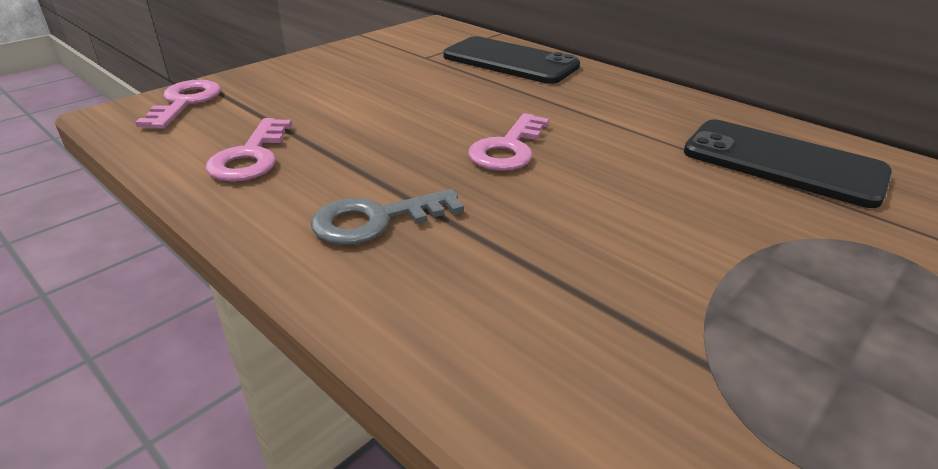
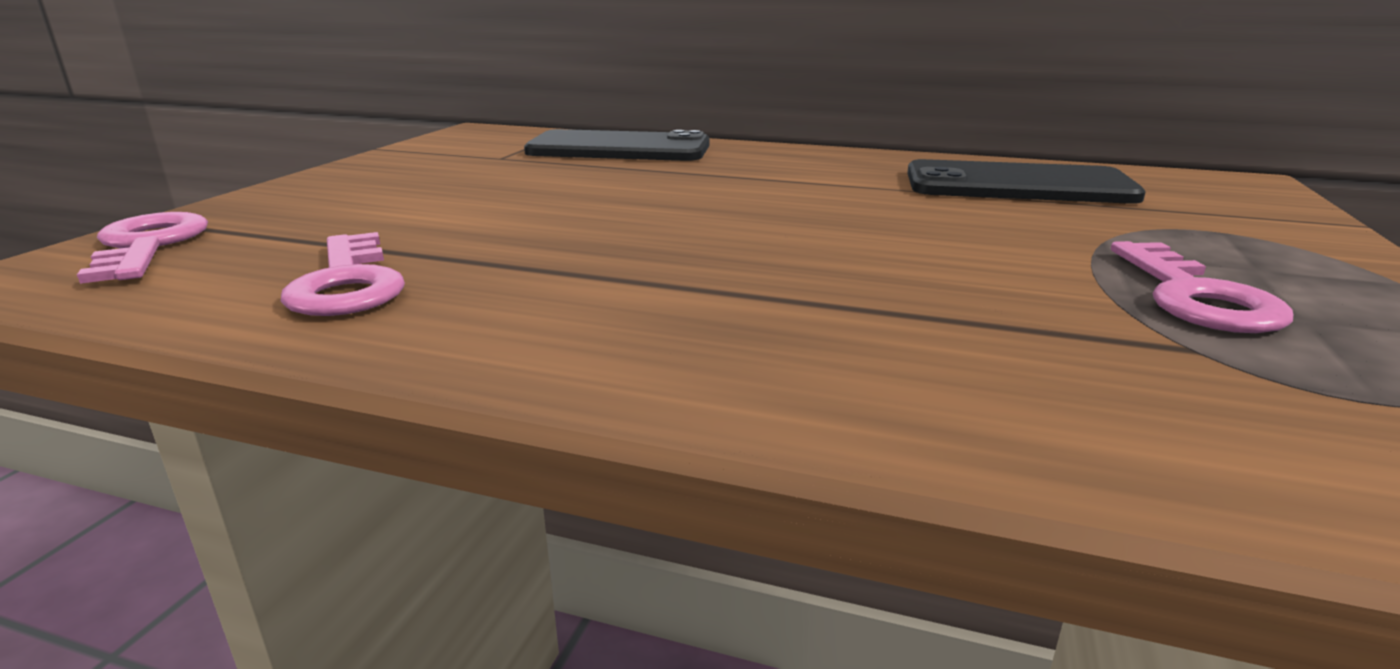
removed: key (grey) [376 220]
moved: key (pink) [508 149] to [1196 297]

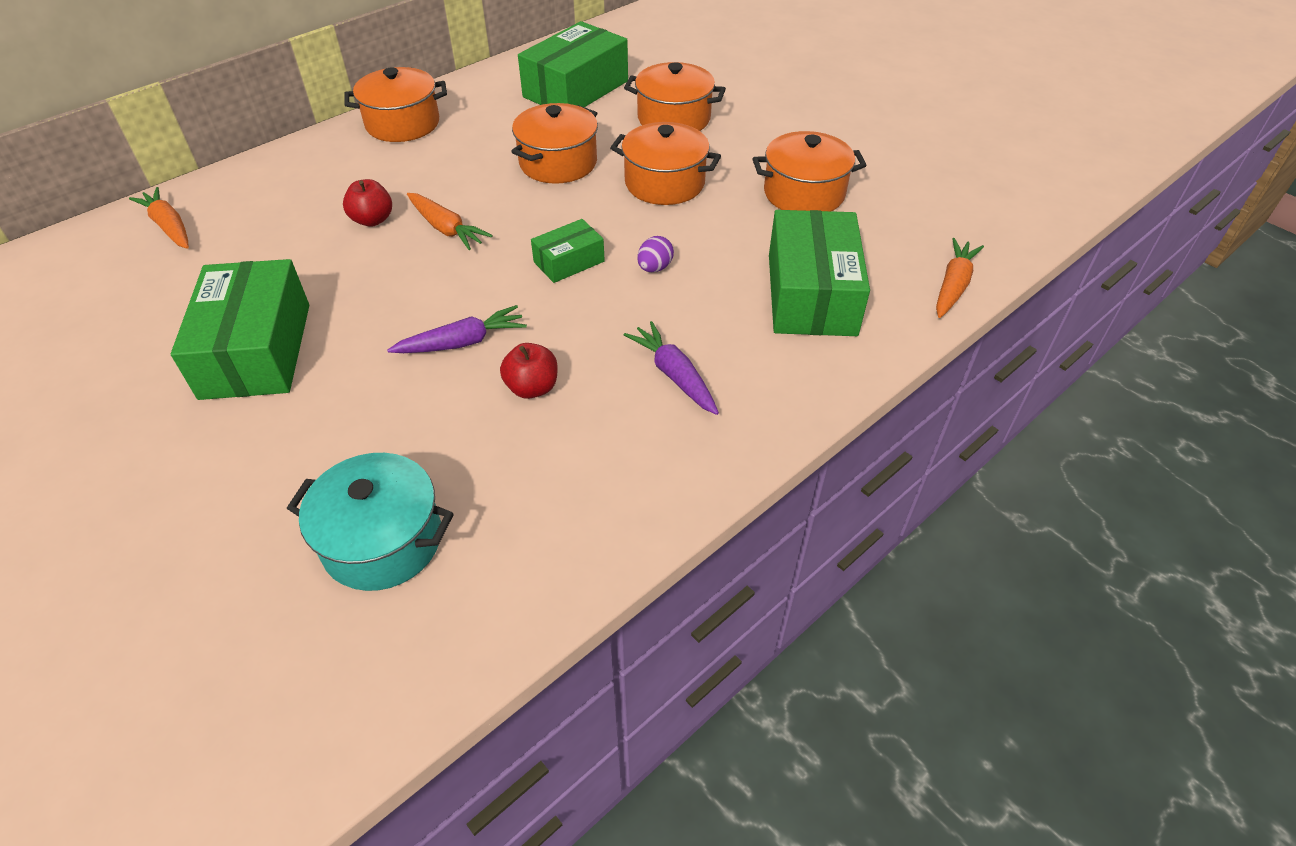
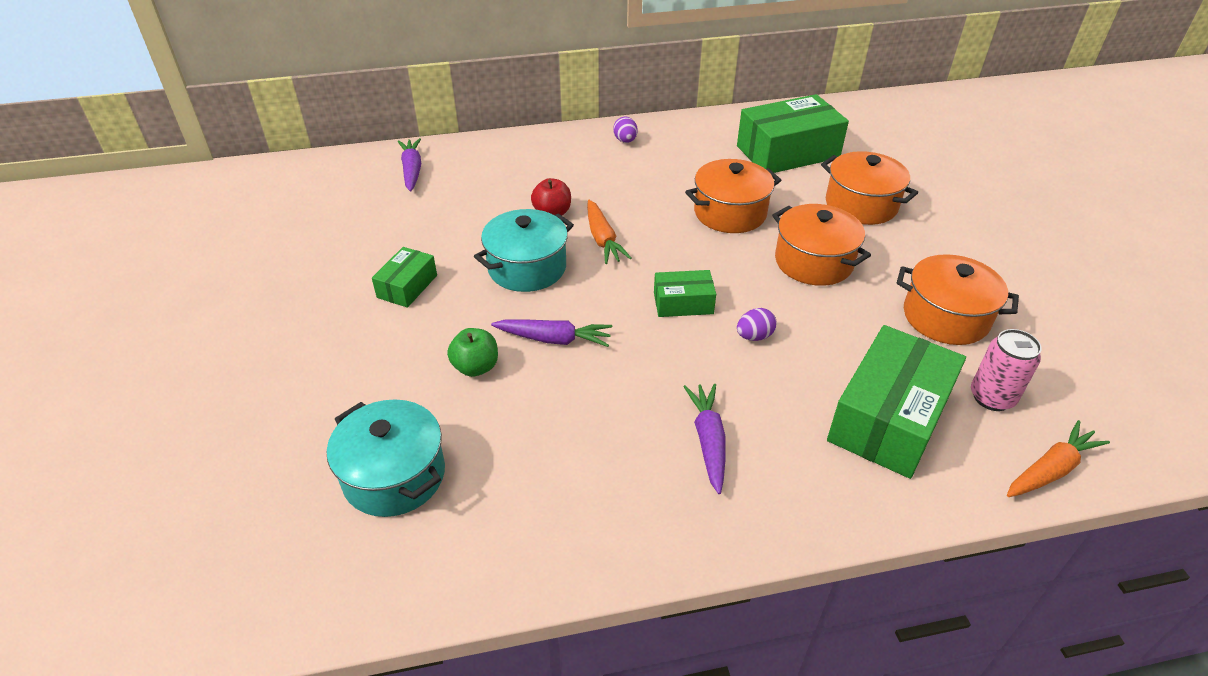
removed: apple (red) [532 388]
added: pot (turquoise) [527 268]; apple (green) [476 367]; can (pink) [992 397]
replaced: pot (orange) [402 124] to egg (purple) [625 141]
recoloured: carrot (orange) [169 226] to carrot (purple) [412 170]
resized: box (green) [256 350] = [407 286] x0.51

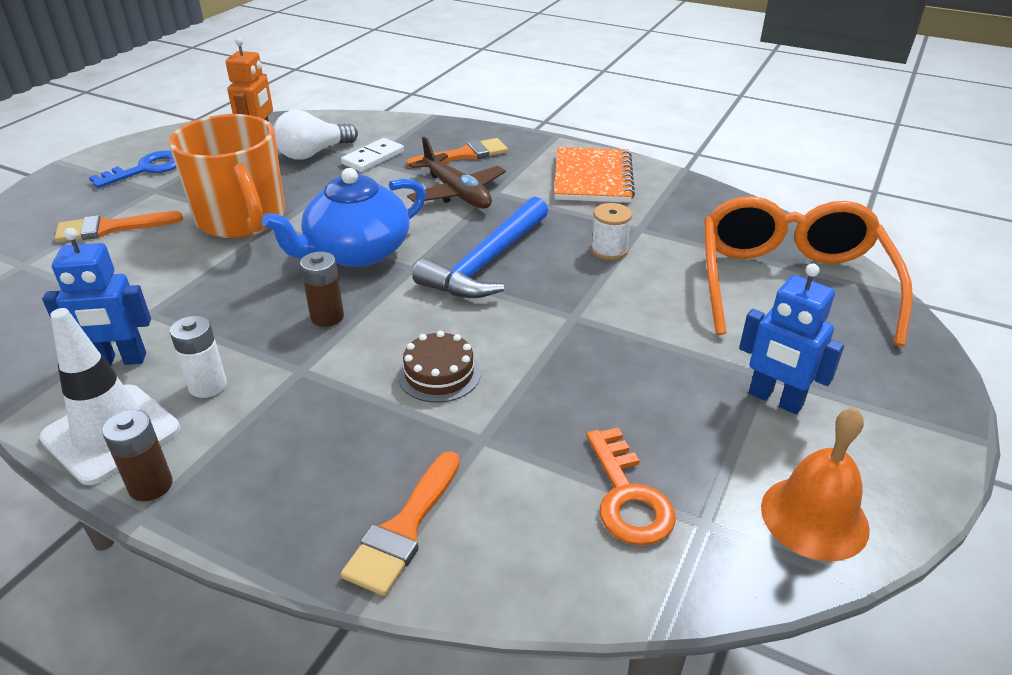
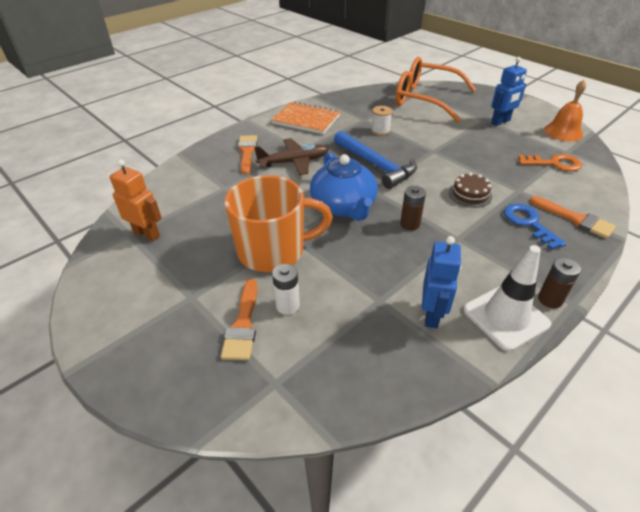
removed: light bulb (white) [313 153]; domino (white) [373 158]
moved: key (blue) [146 169] to [529 223]; battery (white) [208 386] to [287 306]

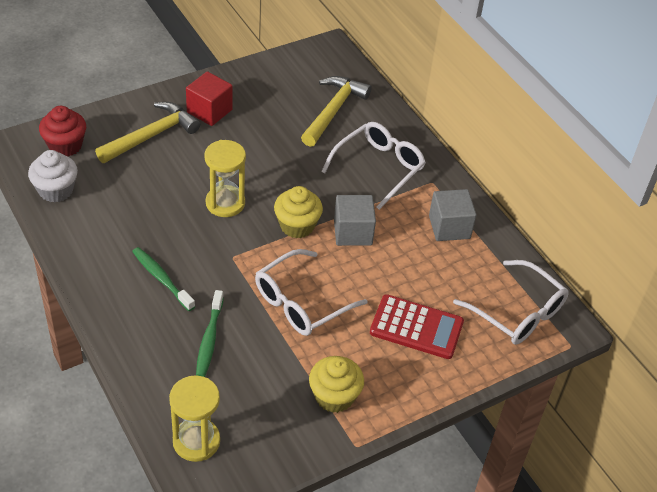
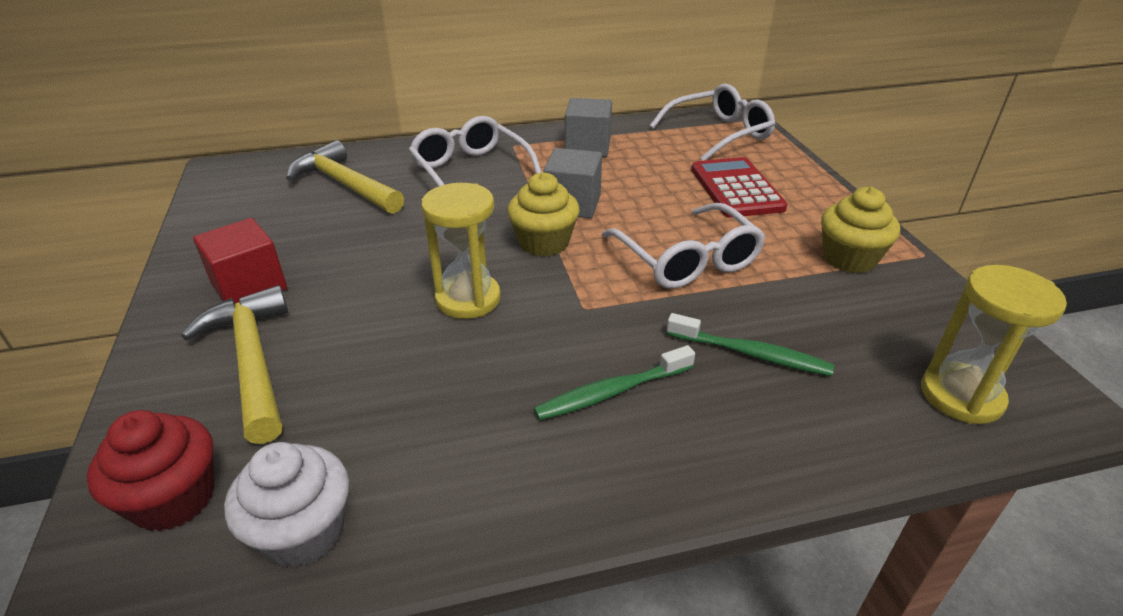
turned: calculator (red) [416 327] = [736 188] 45 degrees counterclockwise

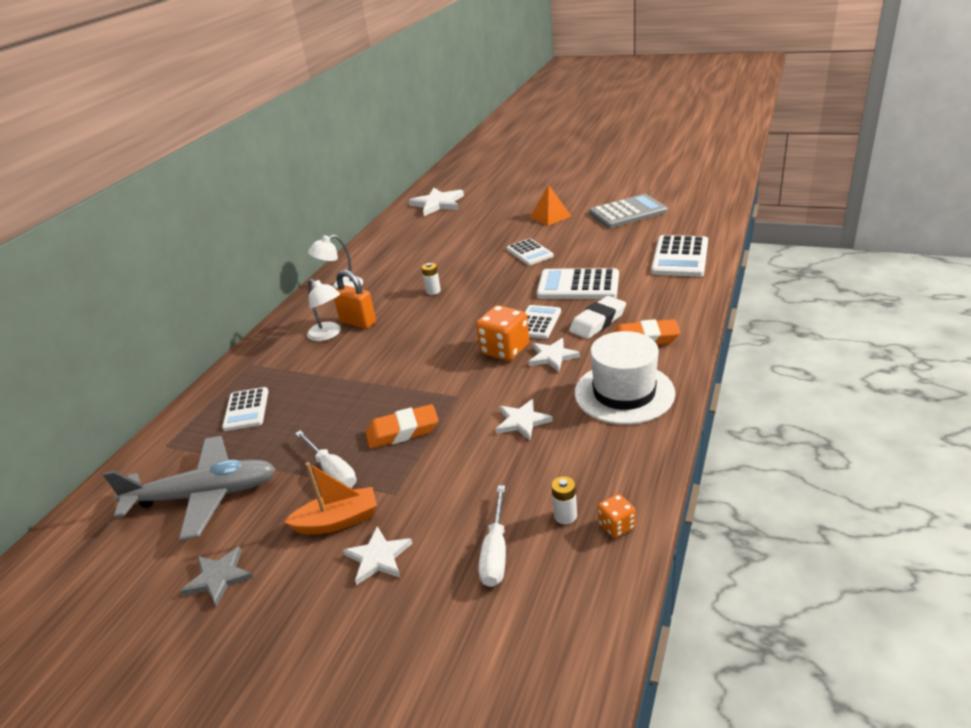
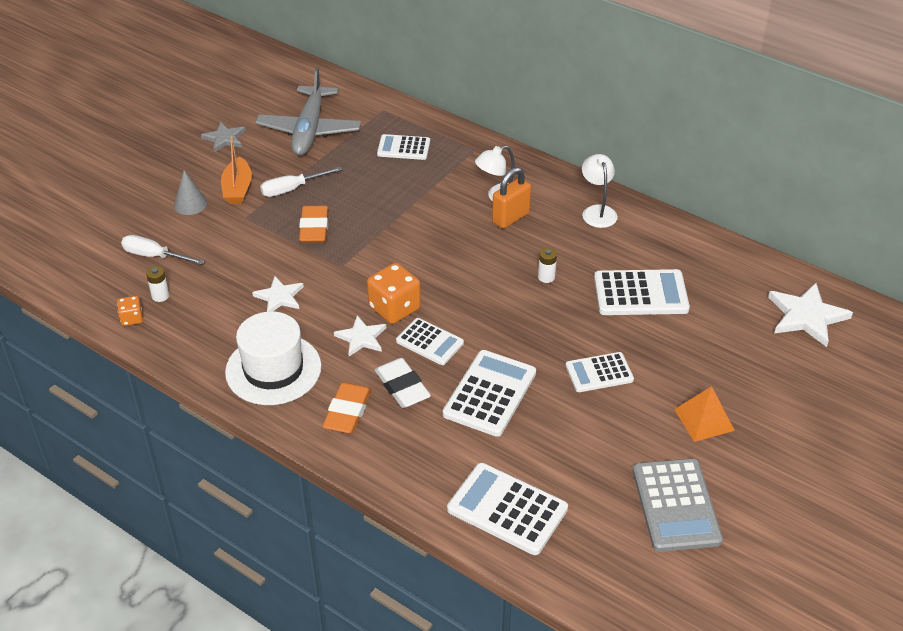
added: calculator (white) [640 294]
replaced: star (white) [378 557] to cone (grey) [190 204]

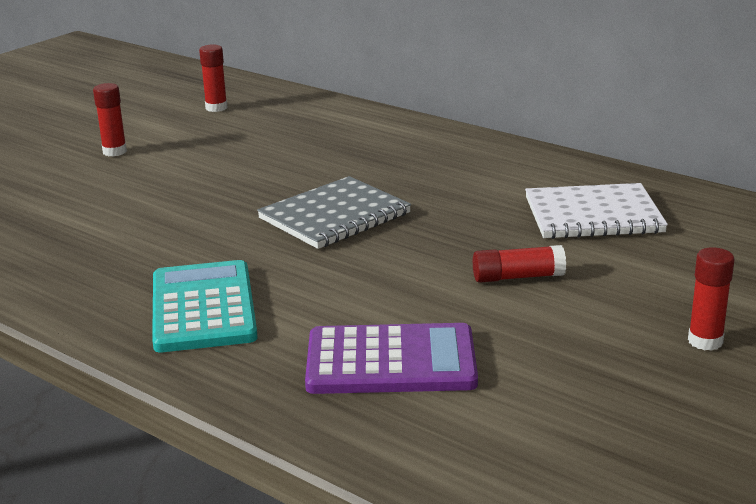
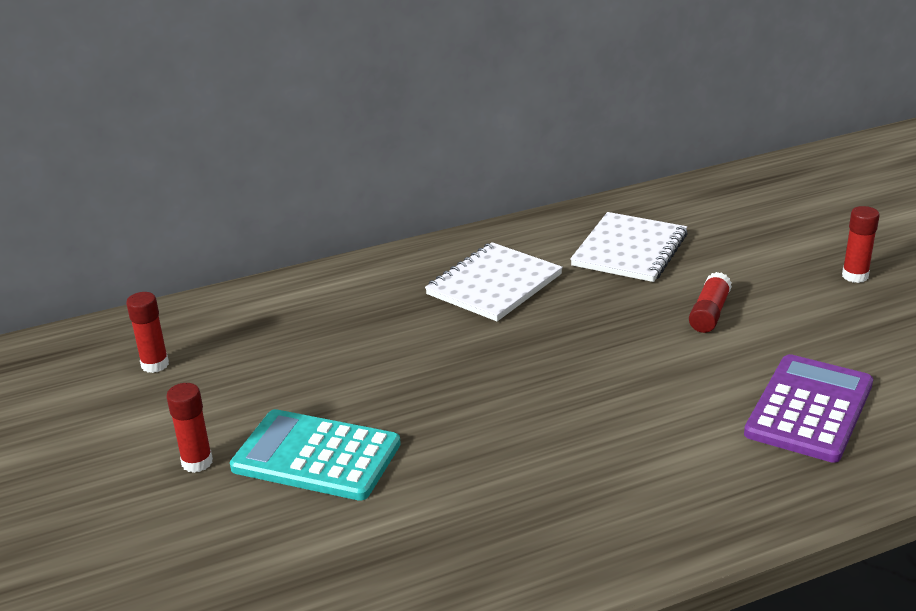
removed: notebook (grey) [335 216]
added: notebook (white) [494 285]
moved: calculator (turquoise) [203 308] to [316 456]

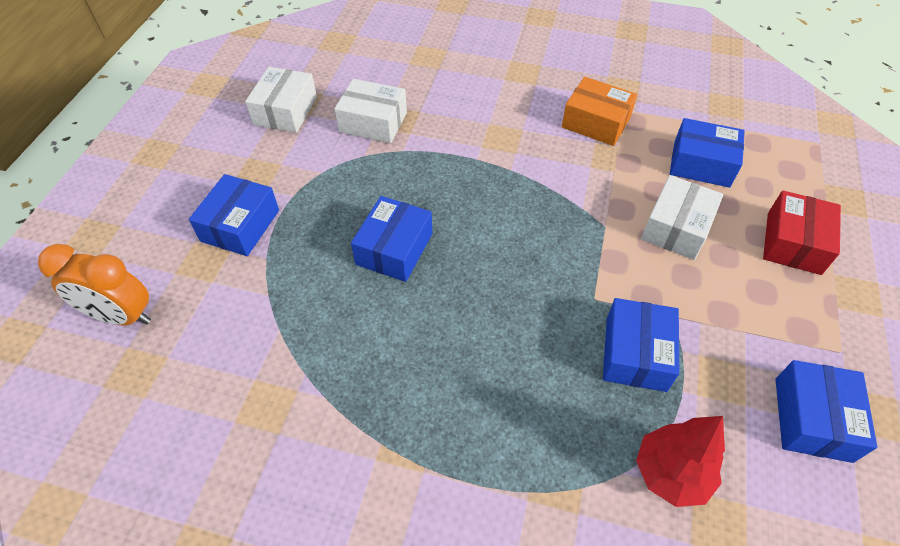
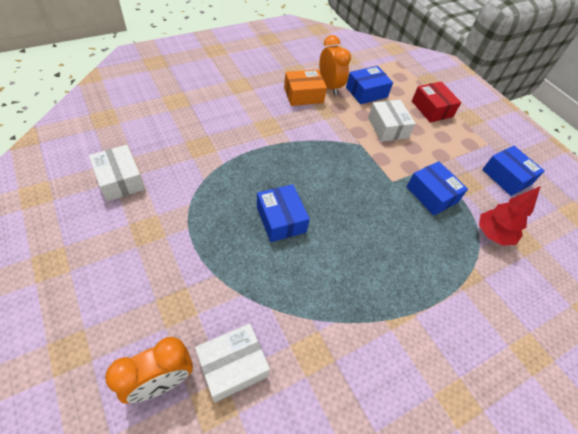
removed: box (blue) [240 225]
added: clock (orange) [329 86]
moved: box (white) [373 122] to [233 366]

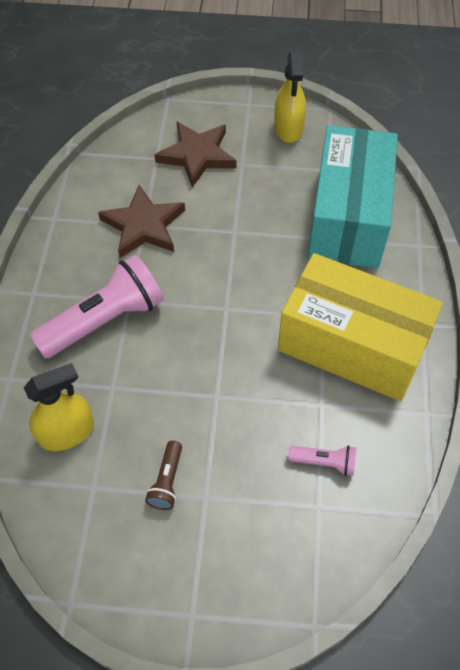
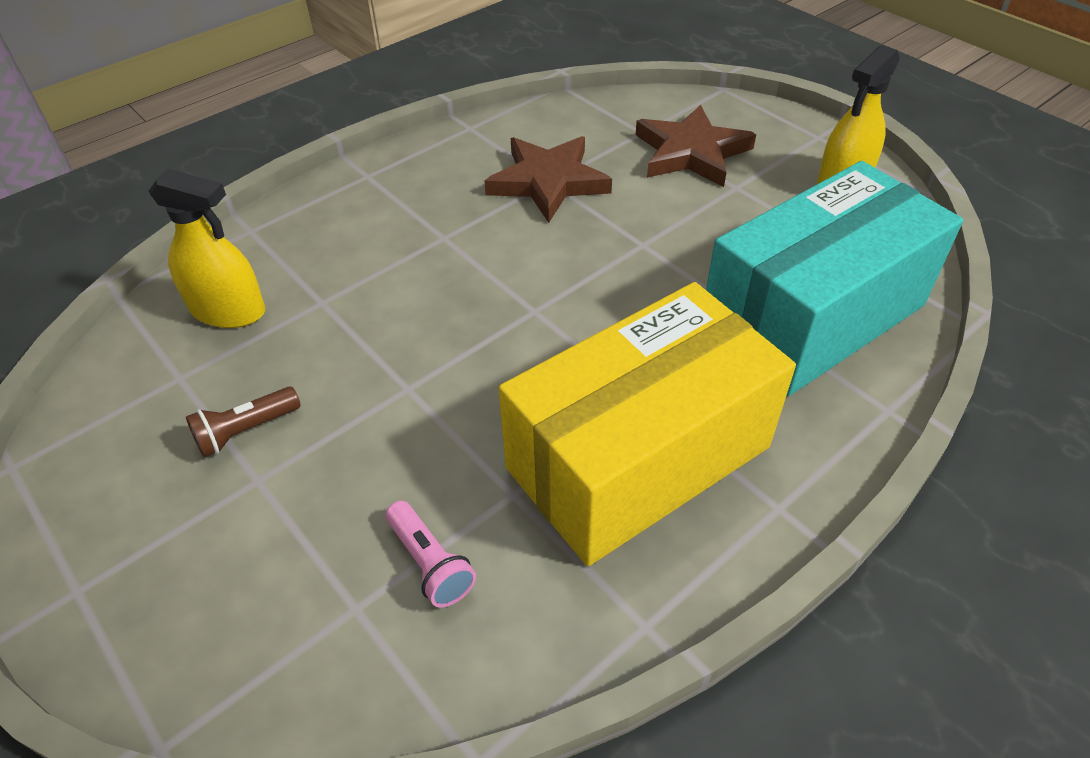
removed: flashlight (pink) [105 320]
turned: box (yellow) [352 345] = [639 458] 75 degrees clockwise

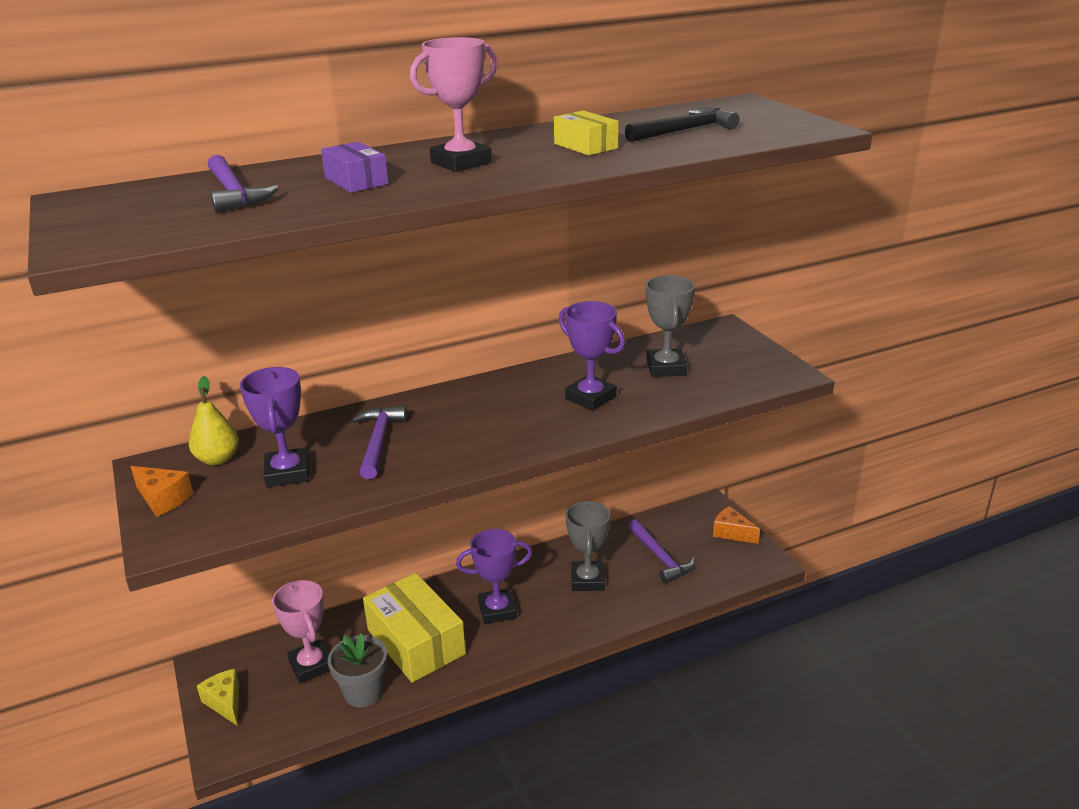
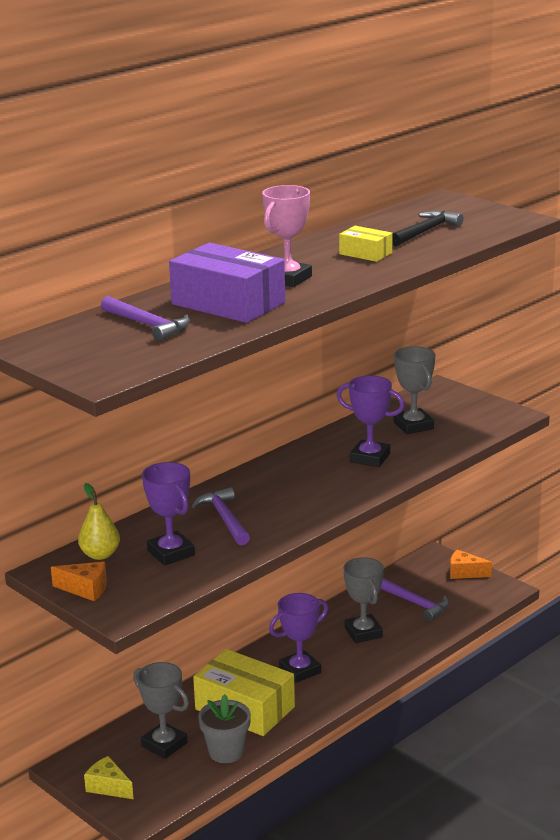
recoloured: trophy (pink) [311 665] to trophy (grey) [164 744]
resized: box (purple) [356 181] = [228 303] x1.99

